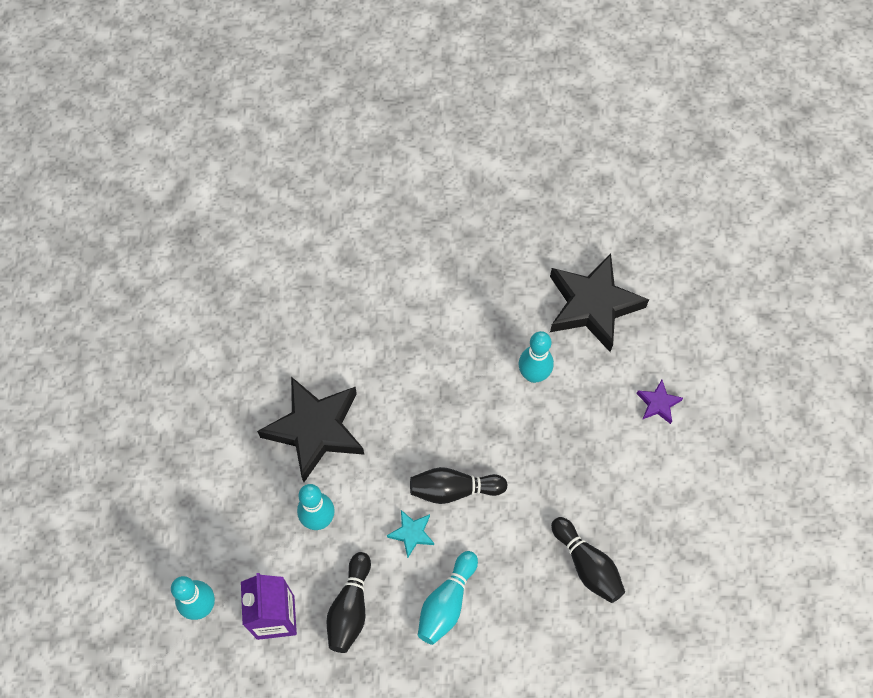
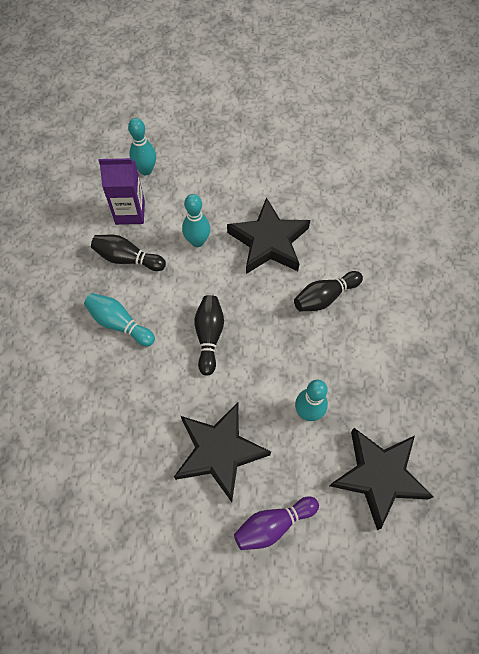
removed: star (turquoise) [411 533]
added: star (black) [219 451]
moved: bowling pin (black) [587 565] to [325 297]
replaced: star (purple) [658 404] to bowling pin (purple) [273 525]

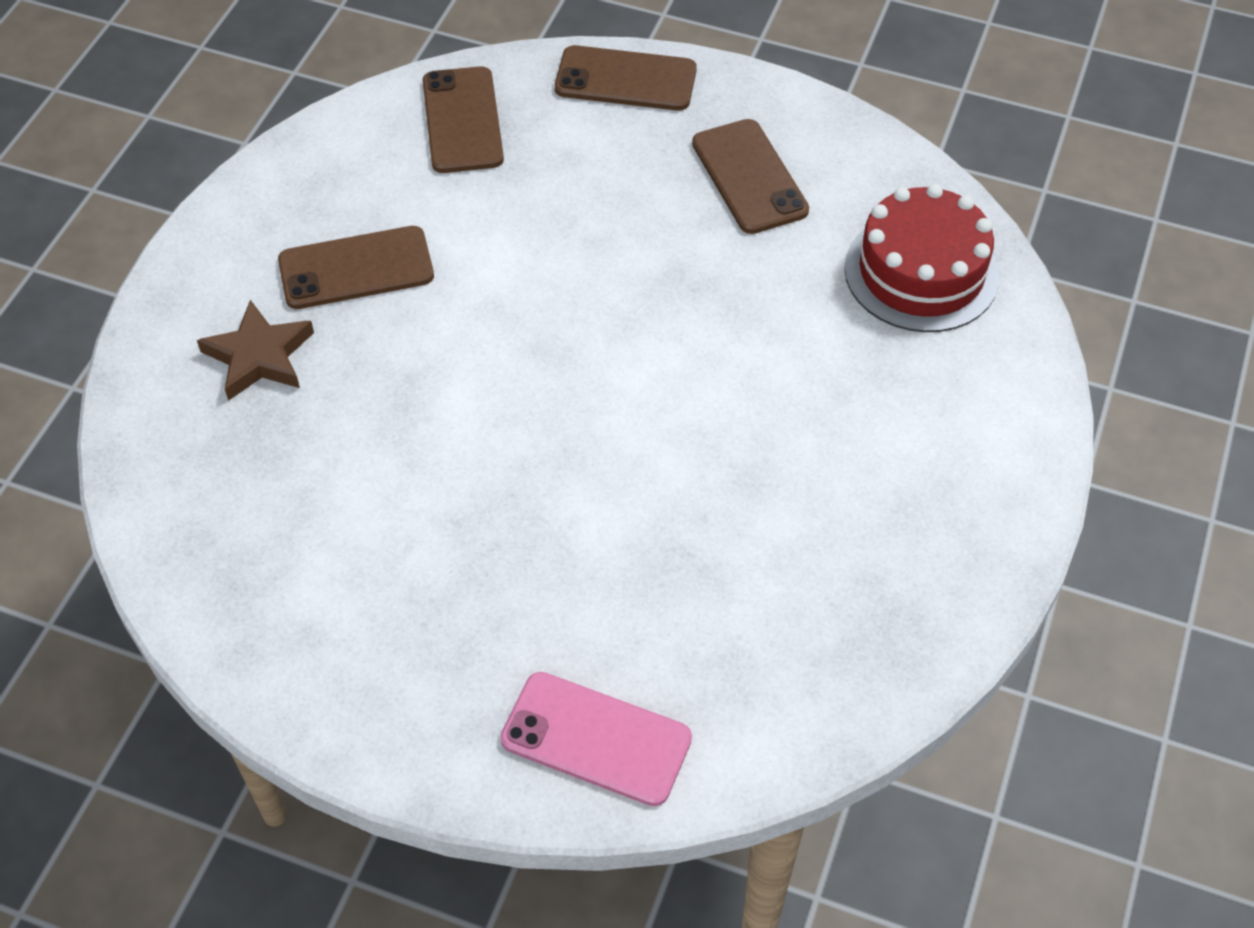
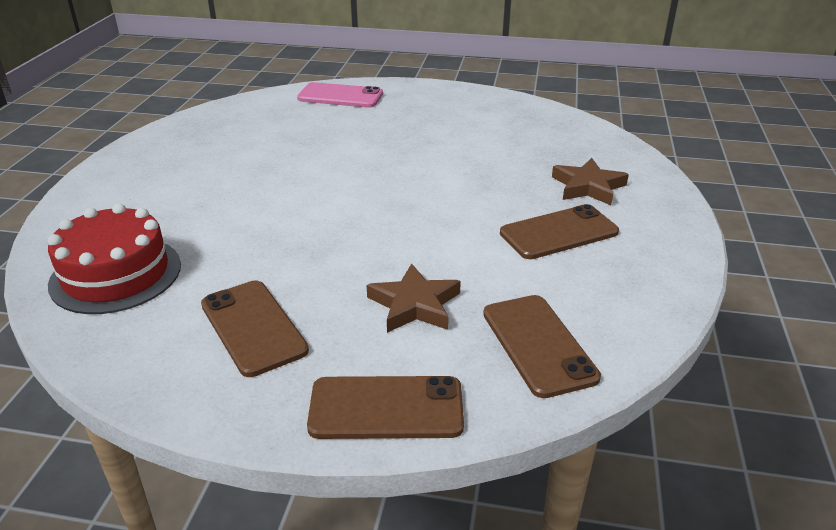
added: star (brown) [414 304]

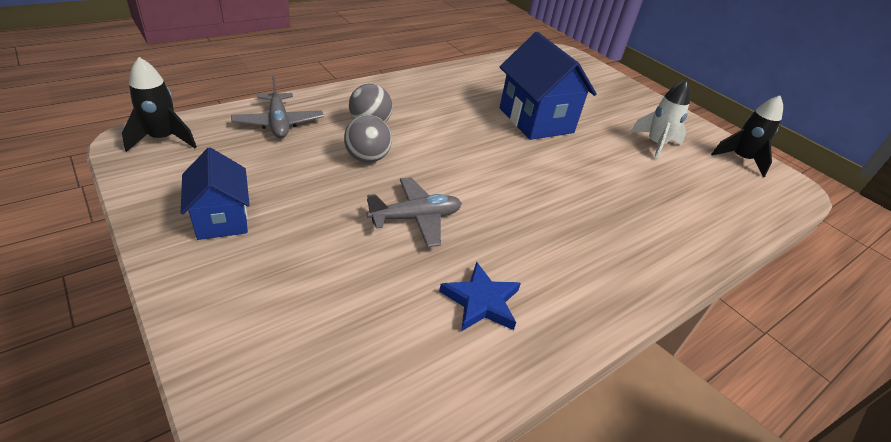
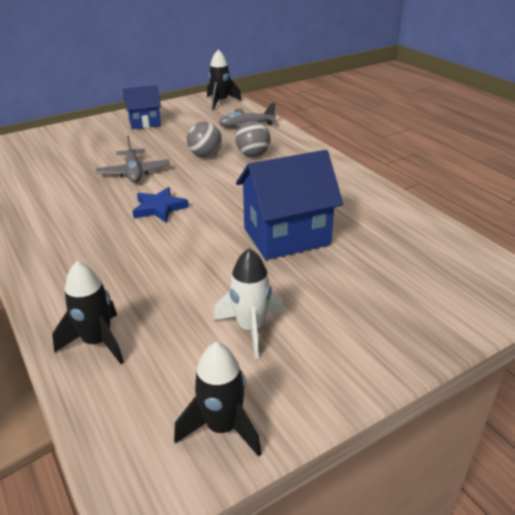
added: rocket (black) [97 342]
moved: star (blue) [481 301] to [159 208]

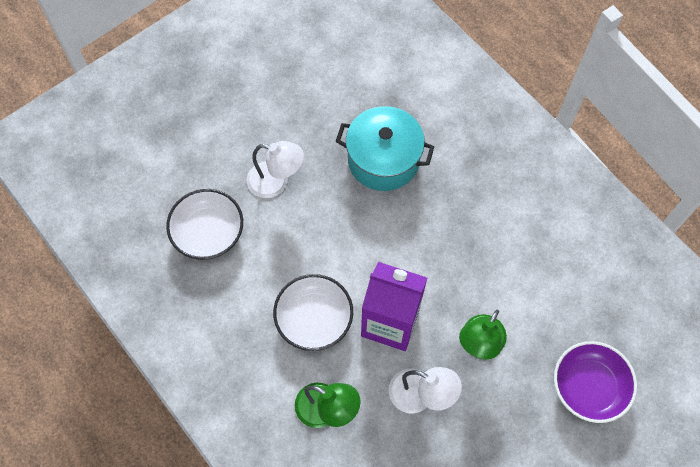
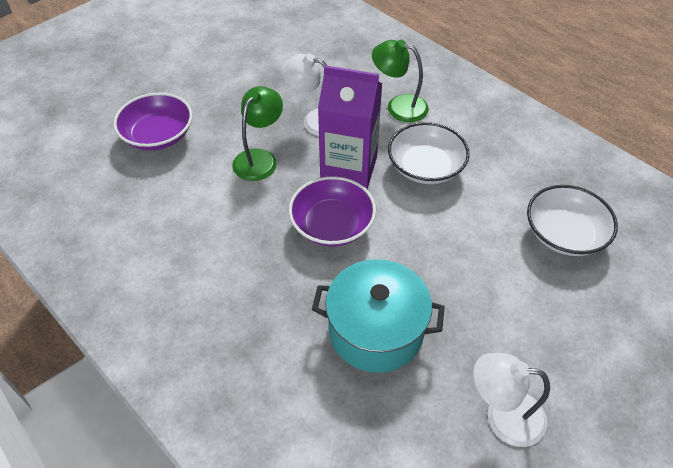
added: bowl (purple) [332 225]
moved: lamp (white) [276 182] to [503 416]

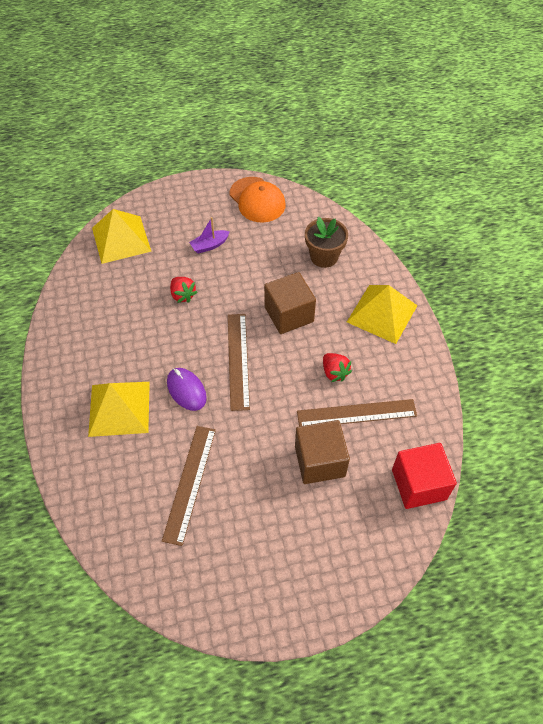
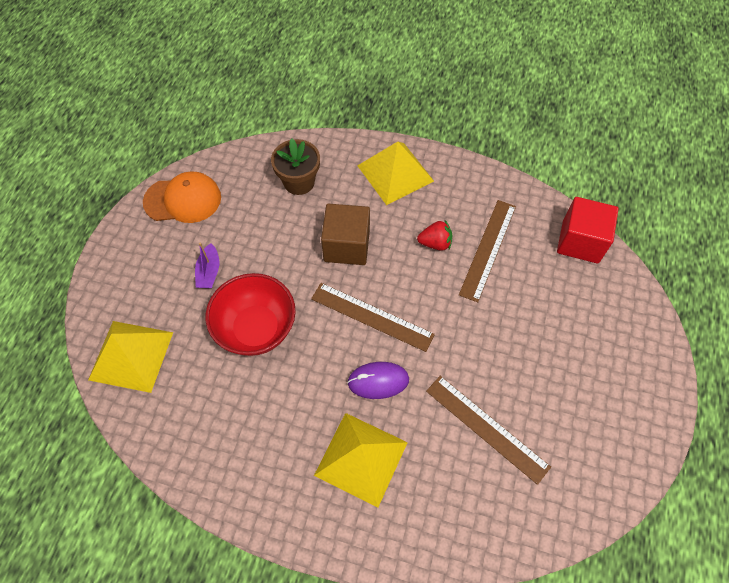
removed: cube (brown) [319 461]
replaced: strawberry (red) [183 295] to bowl (red) [256 328]

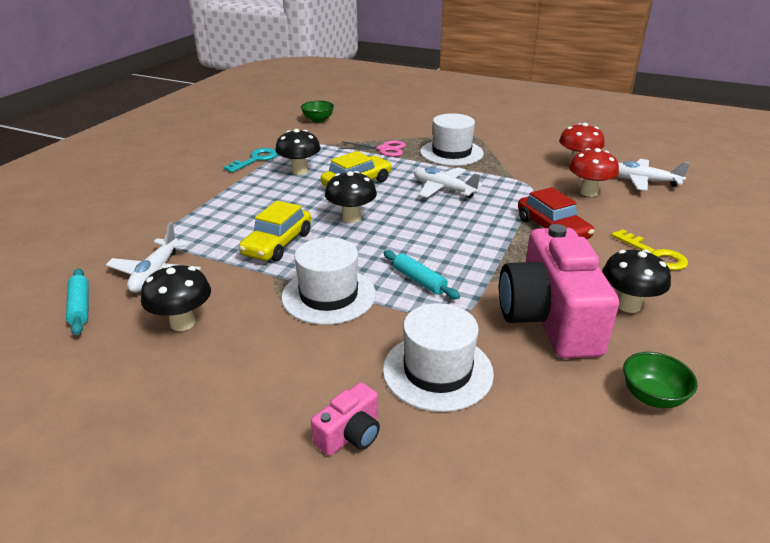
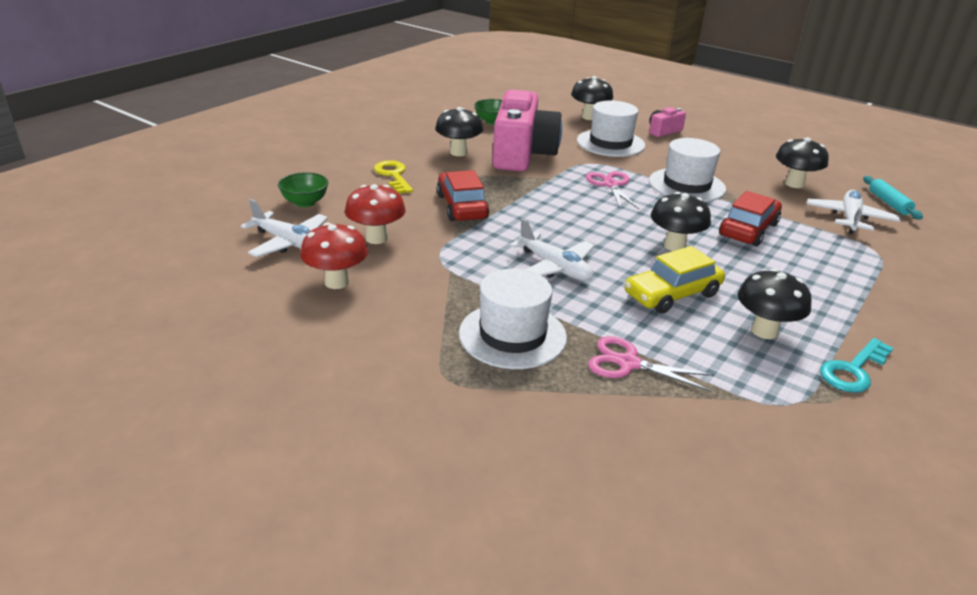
added: mushroom (black) [589 117]
moved: bowl (green) [318 120] to [305 202]
replaced: rolling pin (turquoise) [419 280] to scissors (pink) [611 185]
recoloured: car (yellow) [277 244] to car (red) [748 229]

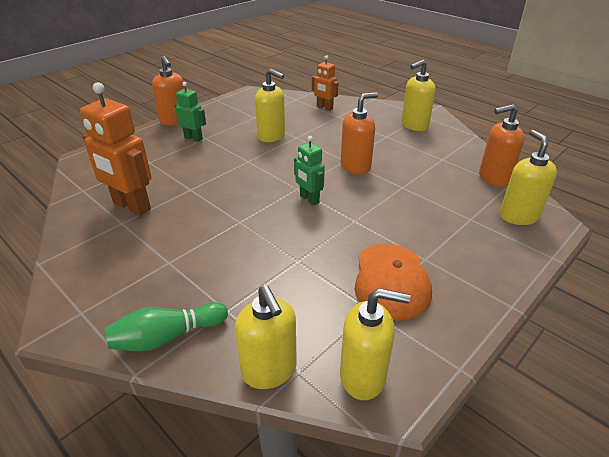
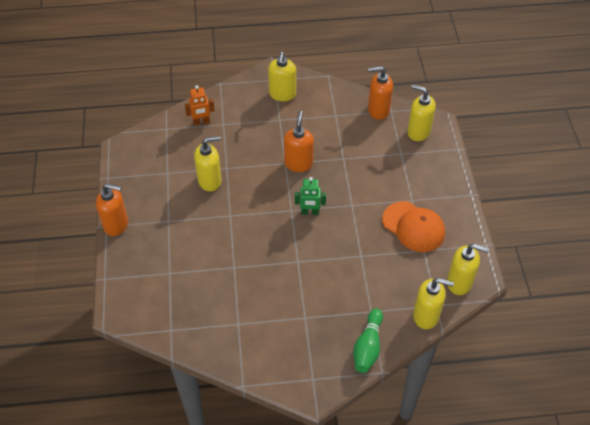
removed: robot (orange) [131 207]; robot (green) [193 138]
turned: soap dispenser (orange) [493 178] = [378 110] 60 degrees clockwise; soap dispenser (yellow) [363 376] = [459 283] 60 degrees clockwise

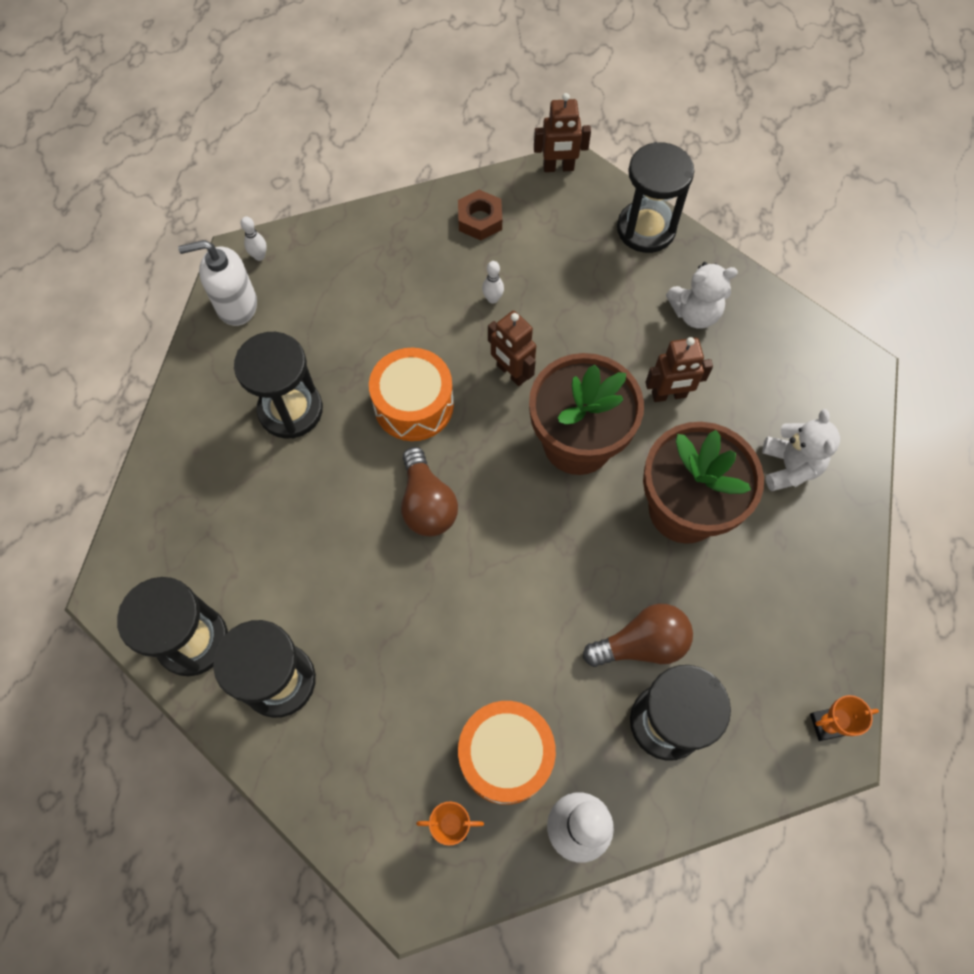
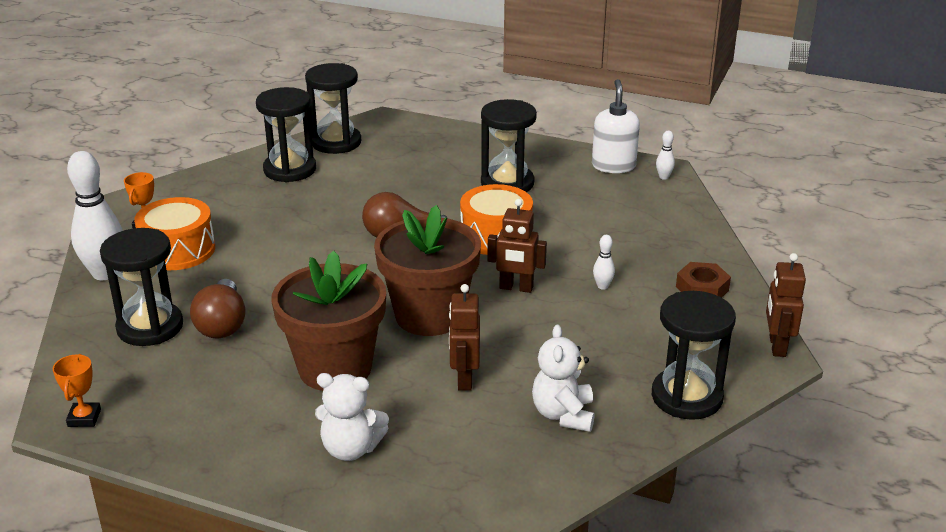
turned: robot (brown) [511 372] = [516 288] 135 degrees counterclockwise

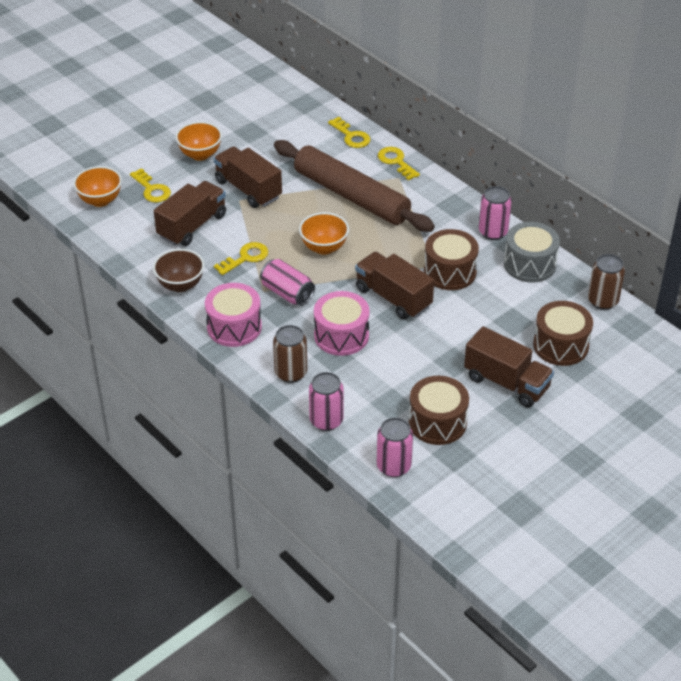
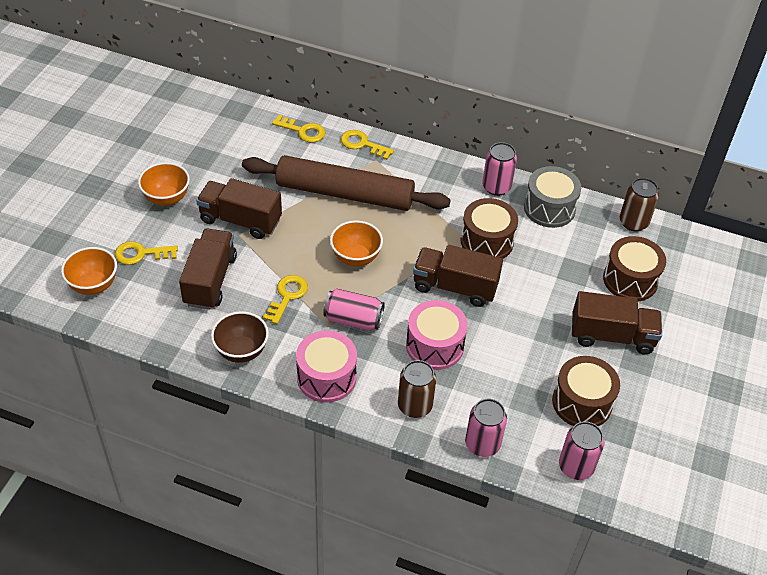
turned: key (yellow) [152 189] = [141 254] 150 degrees clockwise

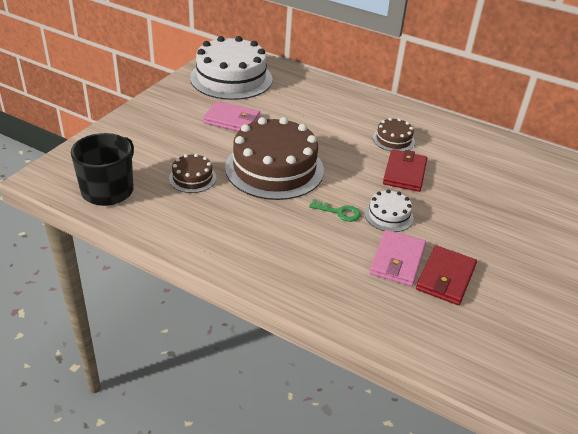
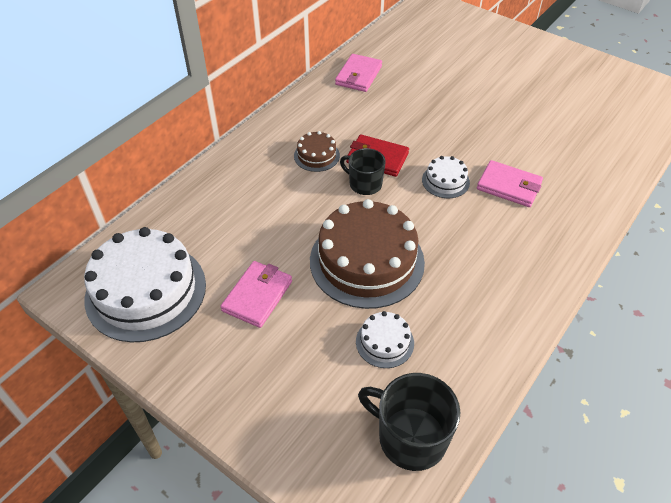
removed: key (green) [339 212]; wallet (red) [445 278]
added: wallet (pink) [358 75]; mug (black) [364 184]
recoloured: cake (brown) [192 178] to cake (white) [384 342]

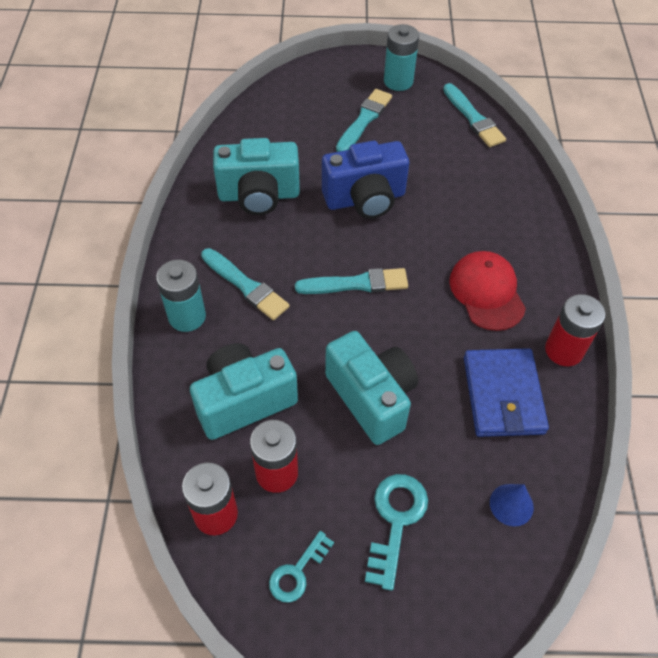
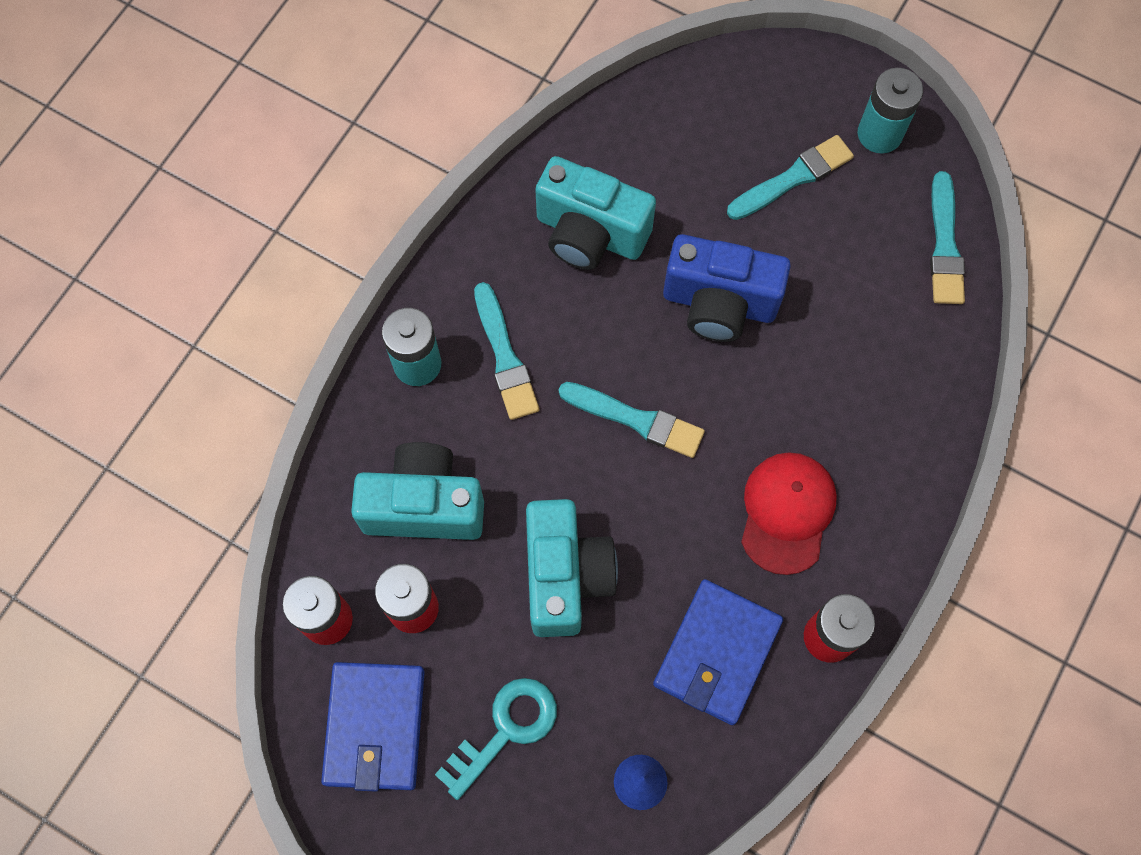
replaced: key (turquoise) [297 572] to wallet (blue) [375 726]

